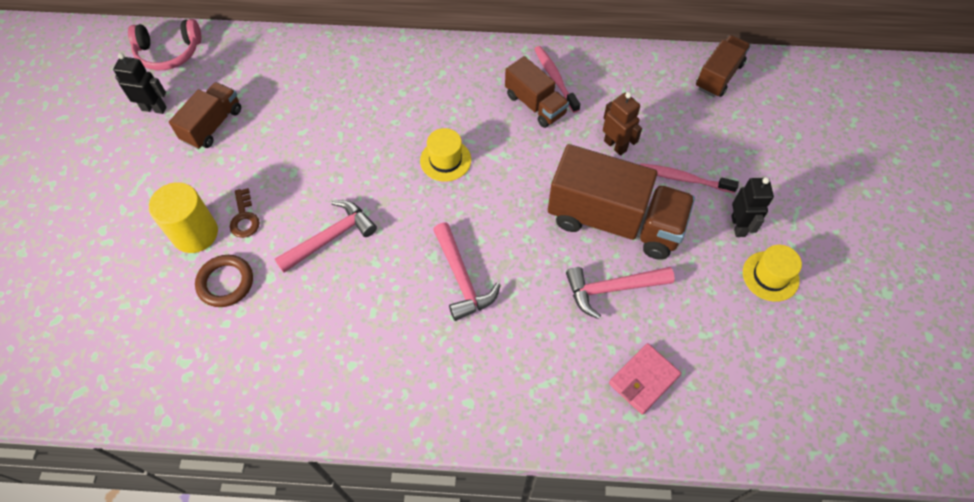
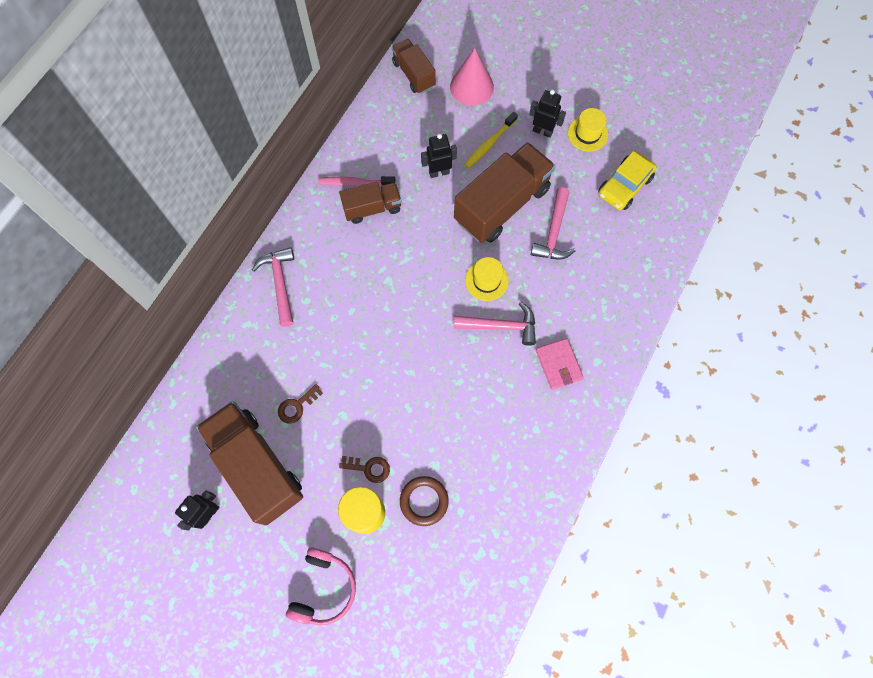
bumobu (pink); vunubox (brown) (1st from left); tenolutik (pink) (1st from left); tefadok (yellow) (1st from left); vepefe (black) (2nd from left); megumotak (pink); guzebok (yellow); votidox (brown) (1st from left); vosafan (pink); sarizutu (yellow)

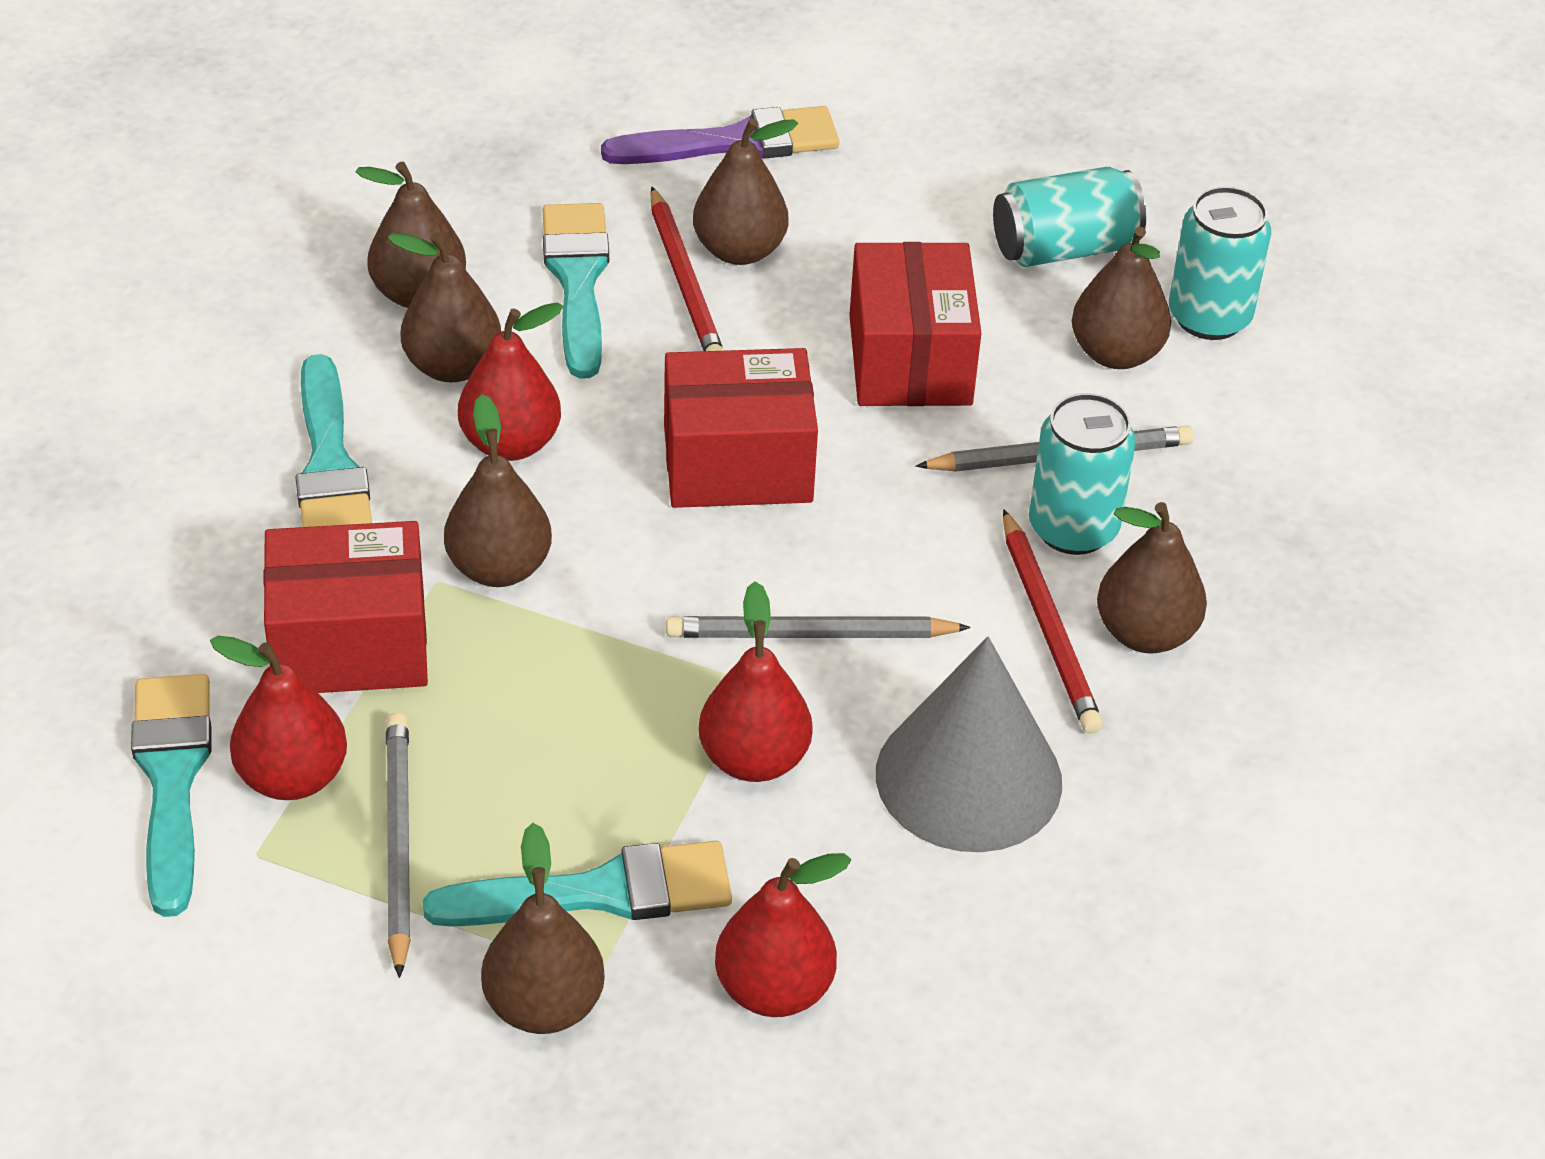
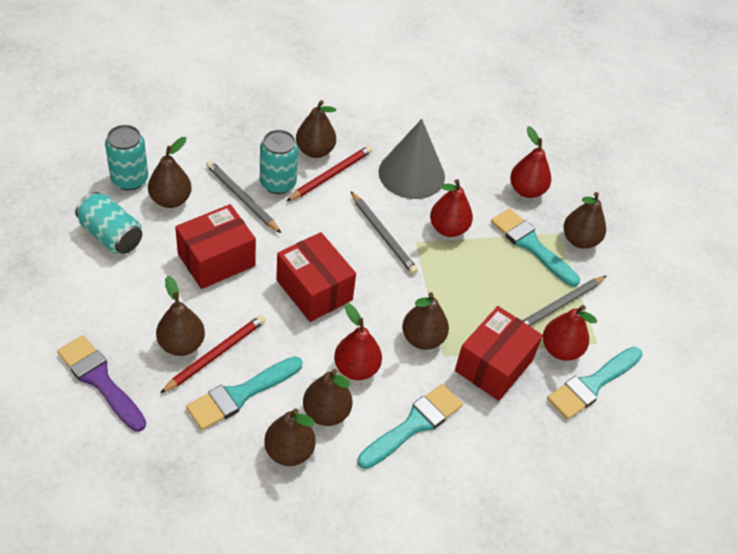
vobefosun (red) (3rd from left)

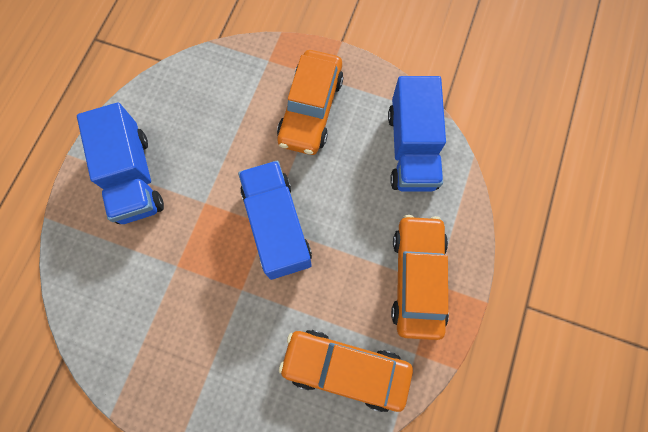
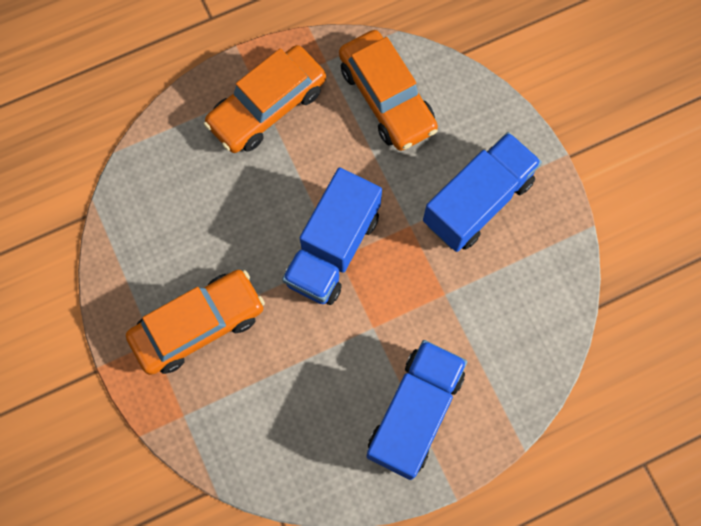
vunubox (blue) (3rd from left)

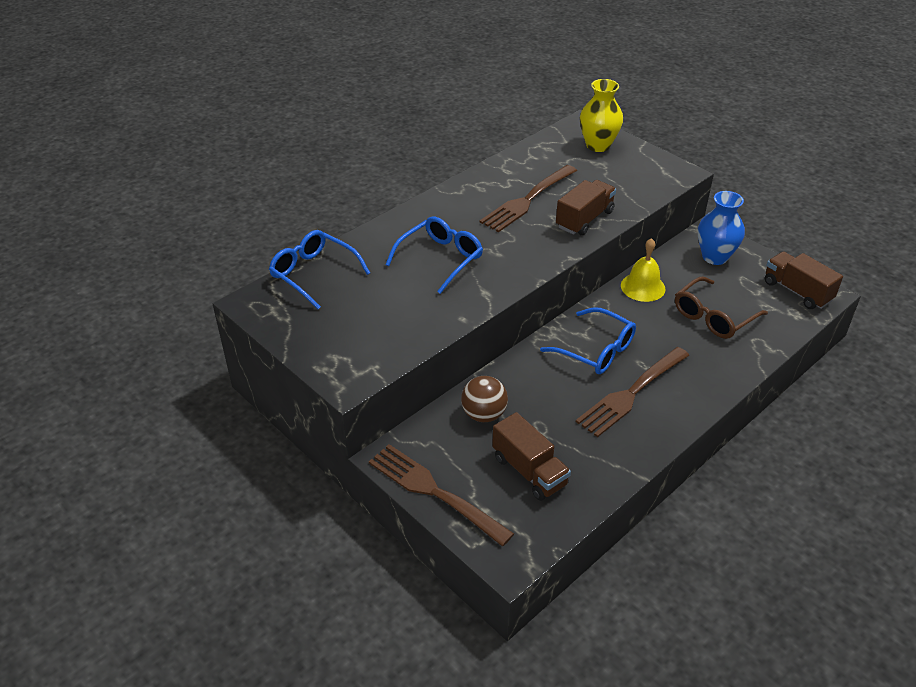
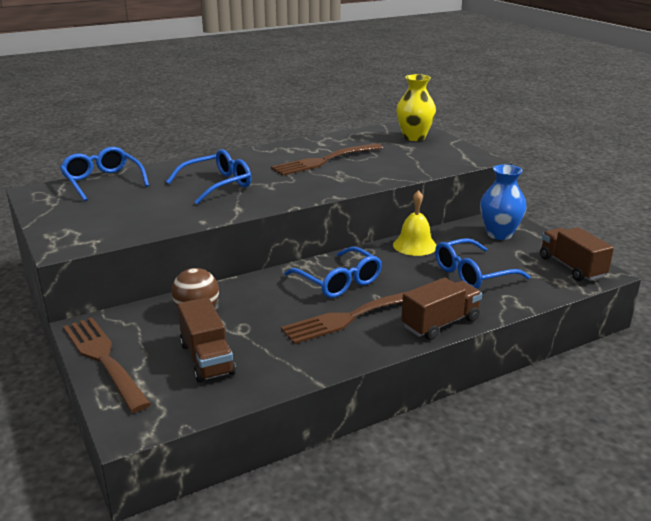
vunubox (brown) (2nd from left); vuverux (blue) (4th from left)

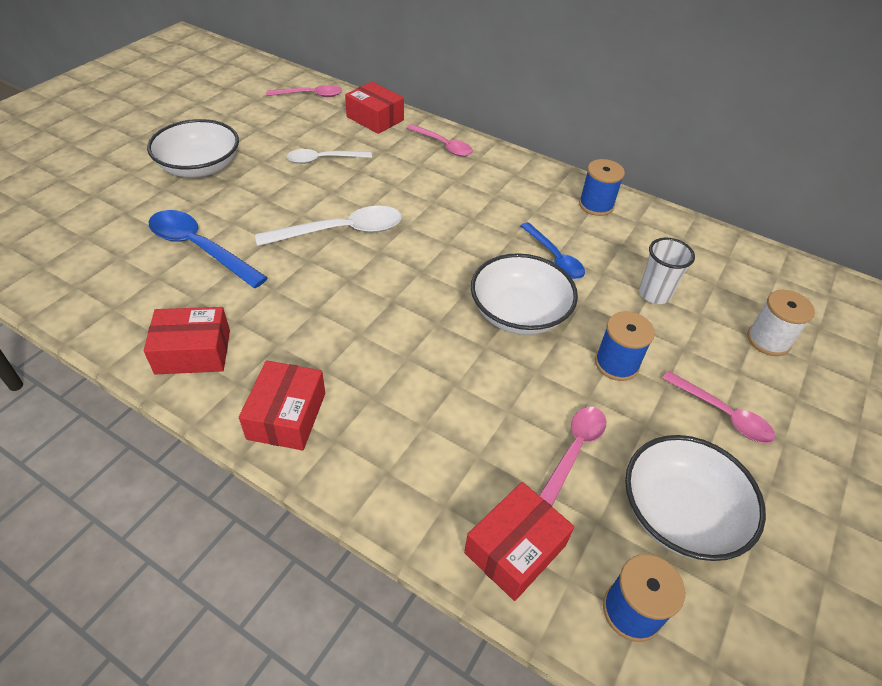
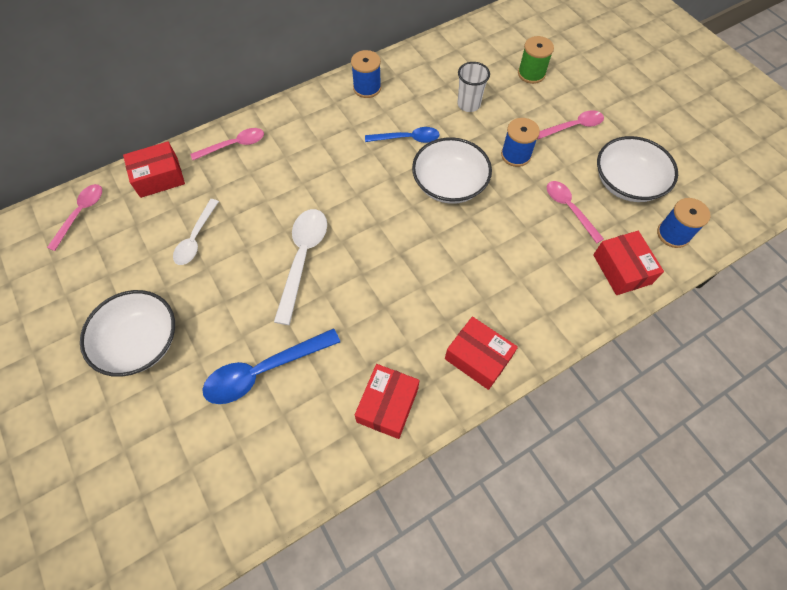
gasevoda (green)

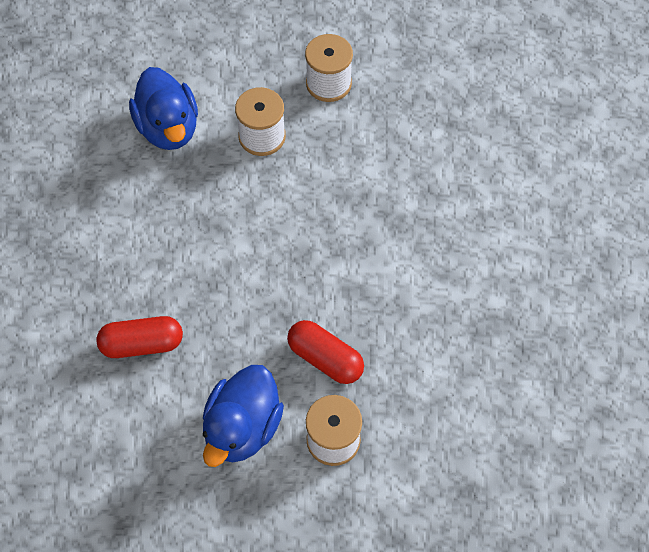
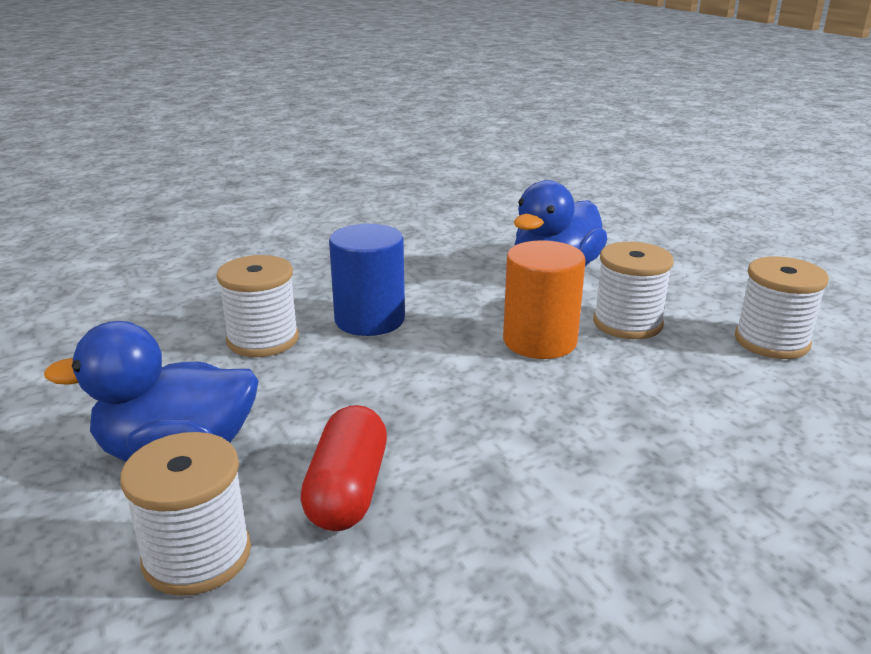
gasevoda (white) (2nd from left); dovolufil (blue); dovolufil (orange)

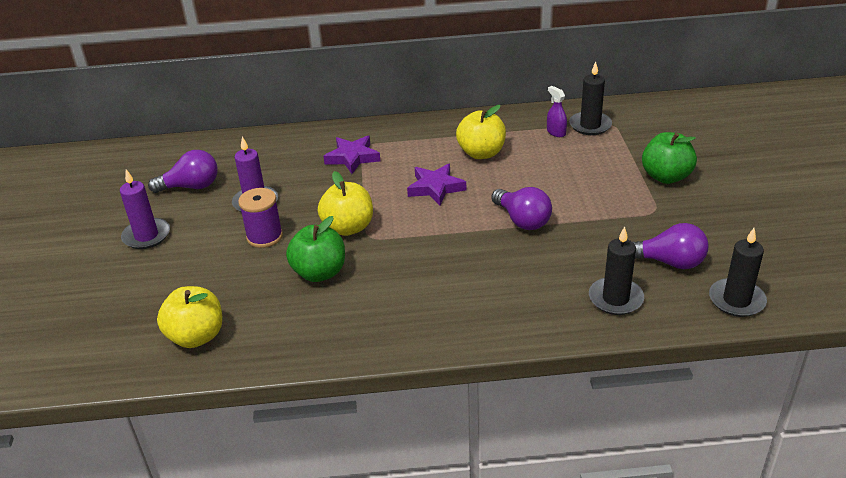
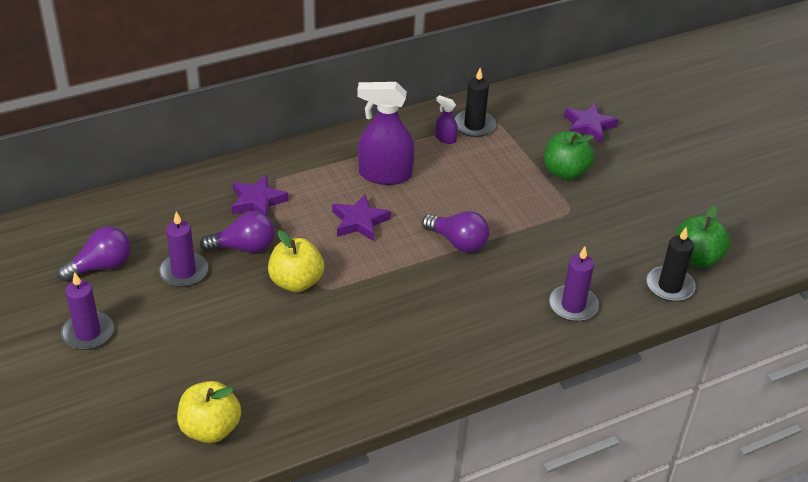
gasevoda (purple); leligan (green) (2nd from left); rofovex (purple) (1st from left); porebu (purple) (3rd from left); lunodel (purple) (2nd from left); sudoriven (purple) (3rd from left)

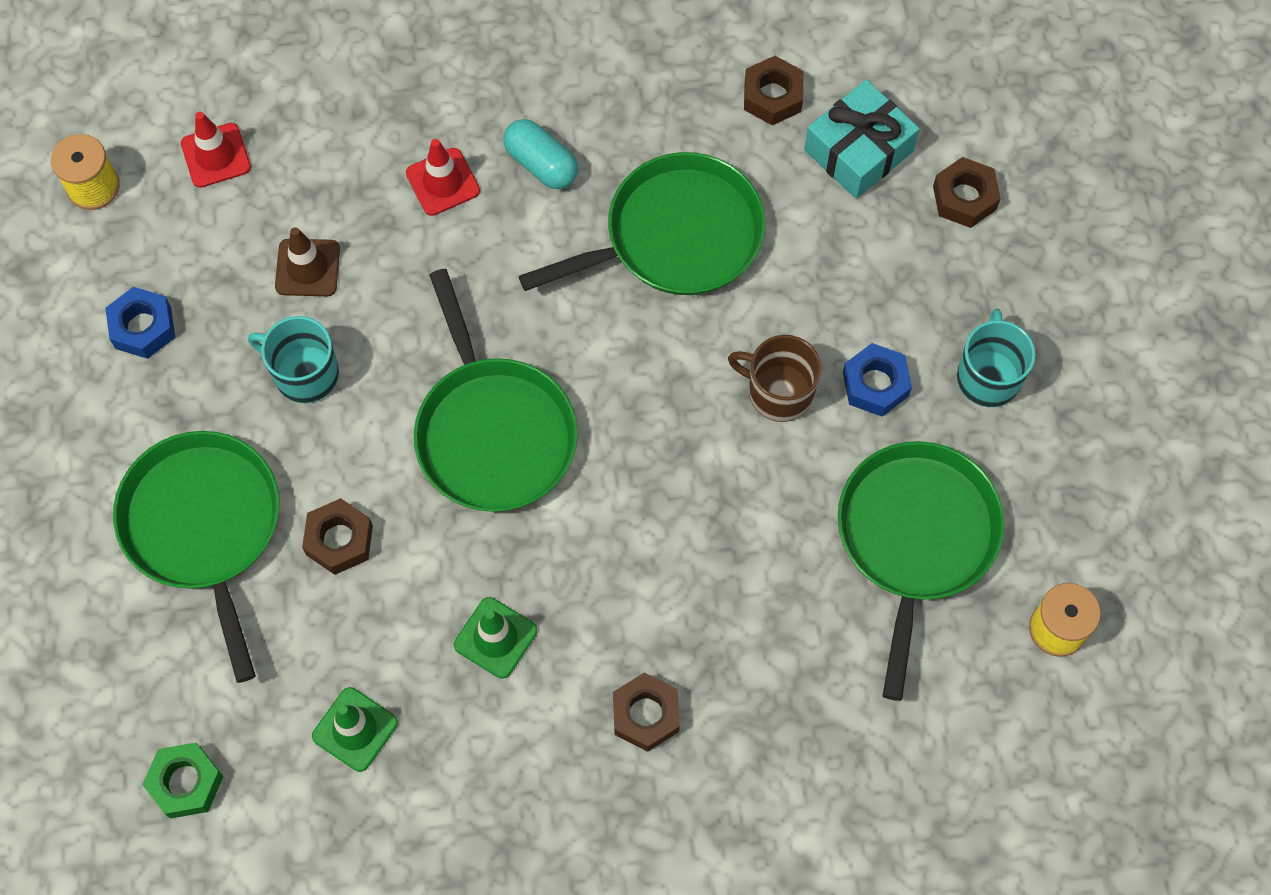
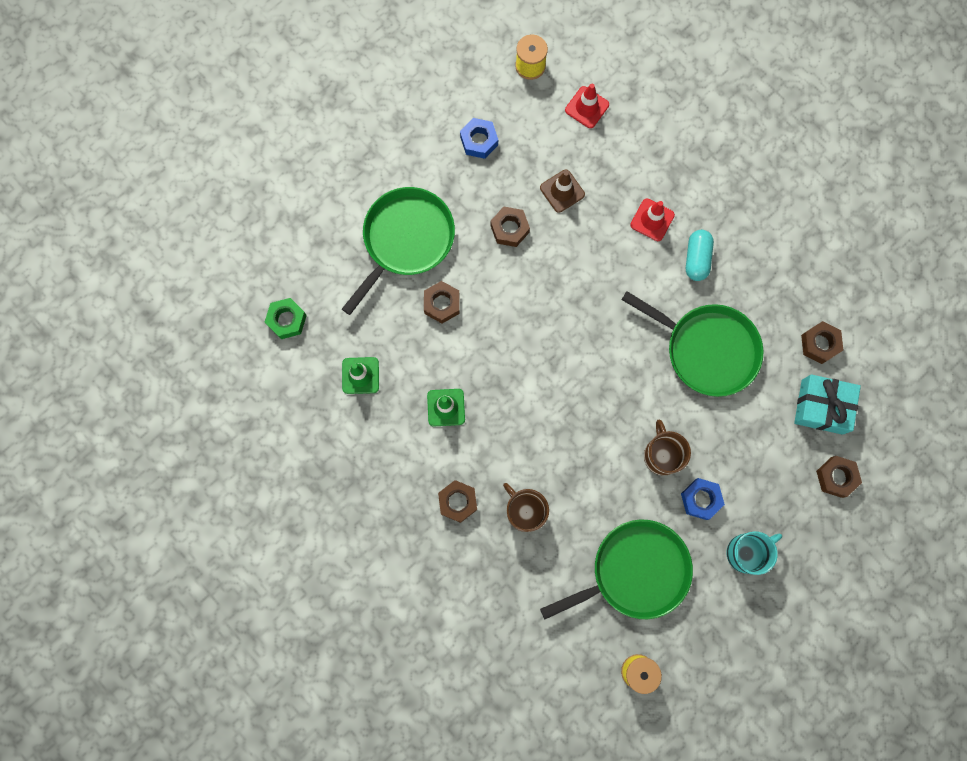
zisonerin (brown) (3rd from left); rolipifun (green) (2nd from left in the first image); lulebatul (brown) (1st from left)

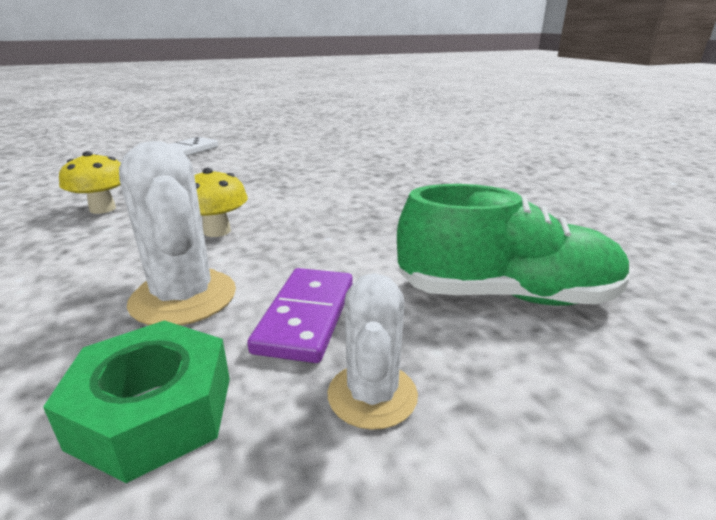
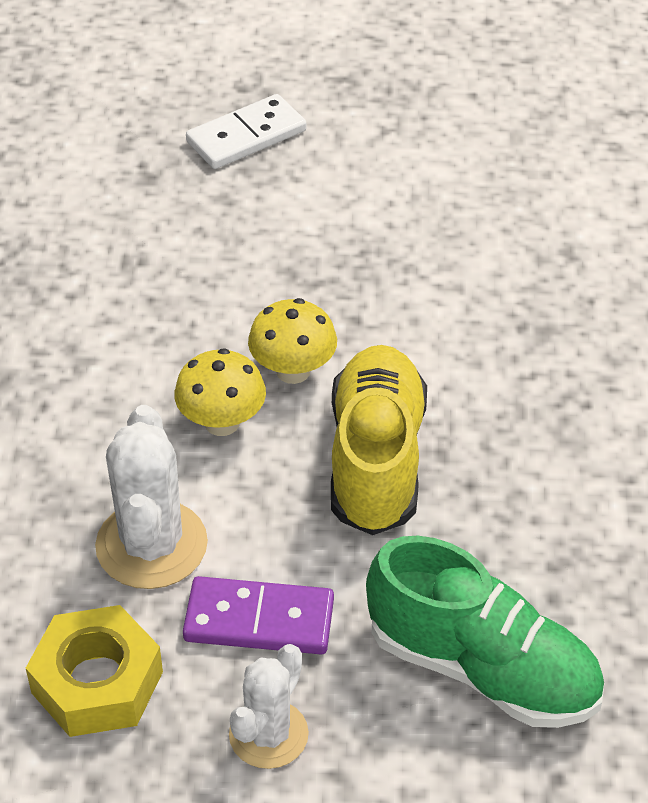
zisonerin (yellow); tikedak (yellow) (2nd from left); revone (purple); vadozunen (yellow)

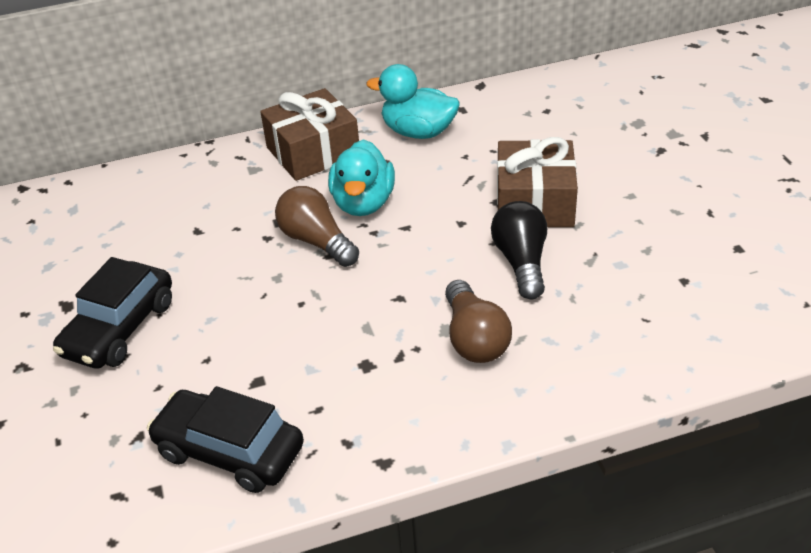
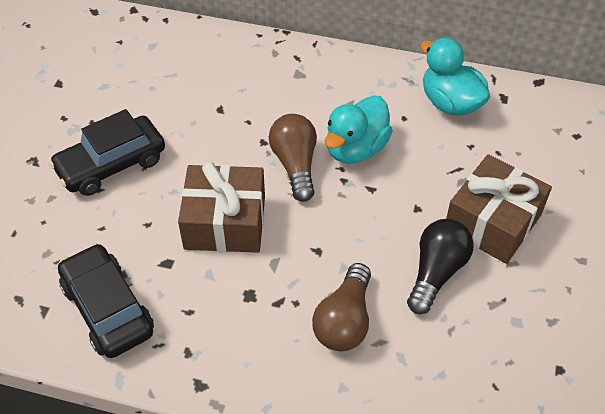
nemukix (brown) (1st from left)

